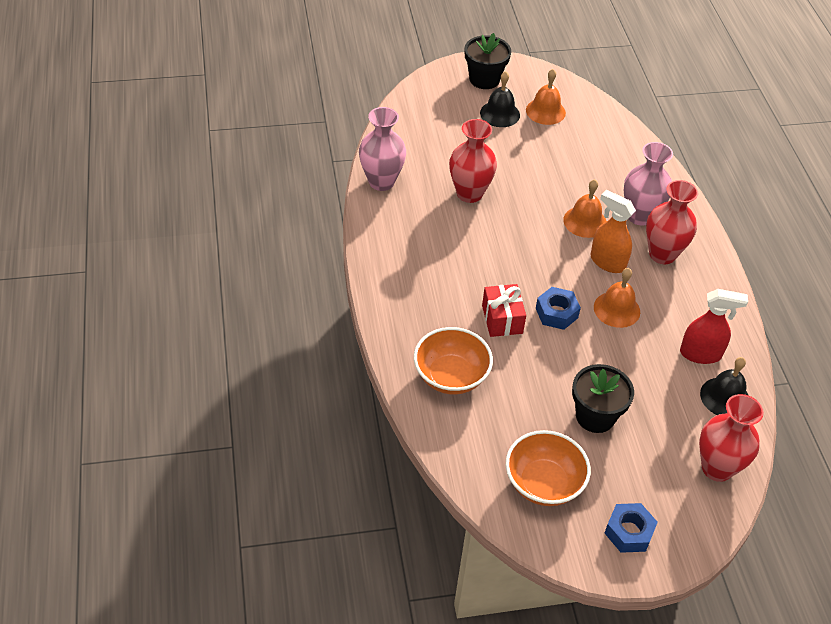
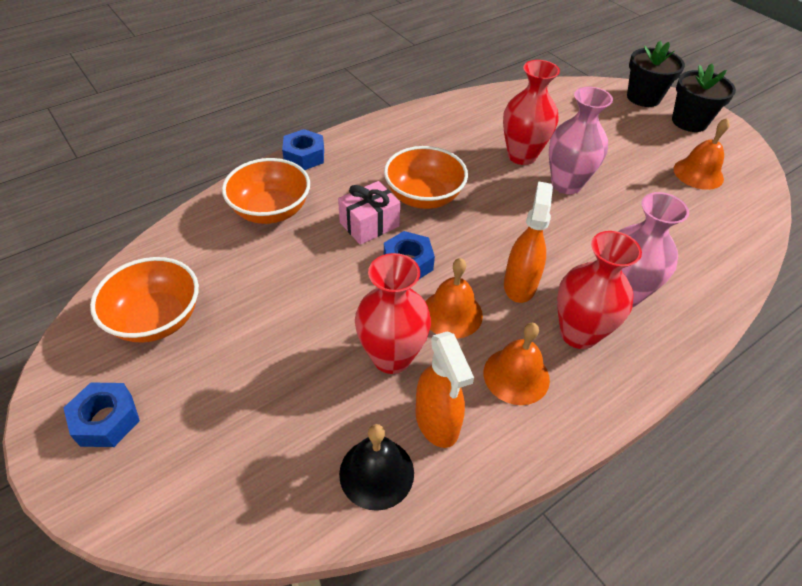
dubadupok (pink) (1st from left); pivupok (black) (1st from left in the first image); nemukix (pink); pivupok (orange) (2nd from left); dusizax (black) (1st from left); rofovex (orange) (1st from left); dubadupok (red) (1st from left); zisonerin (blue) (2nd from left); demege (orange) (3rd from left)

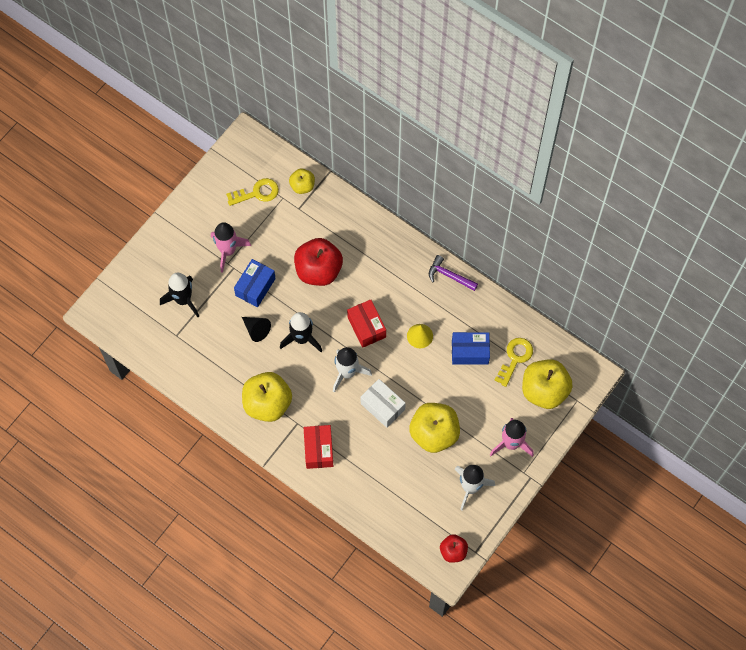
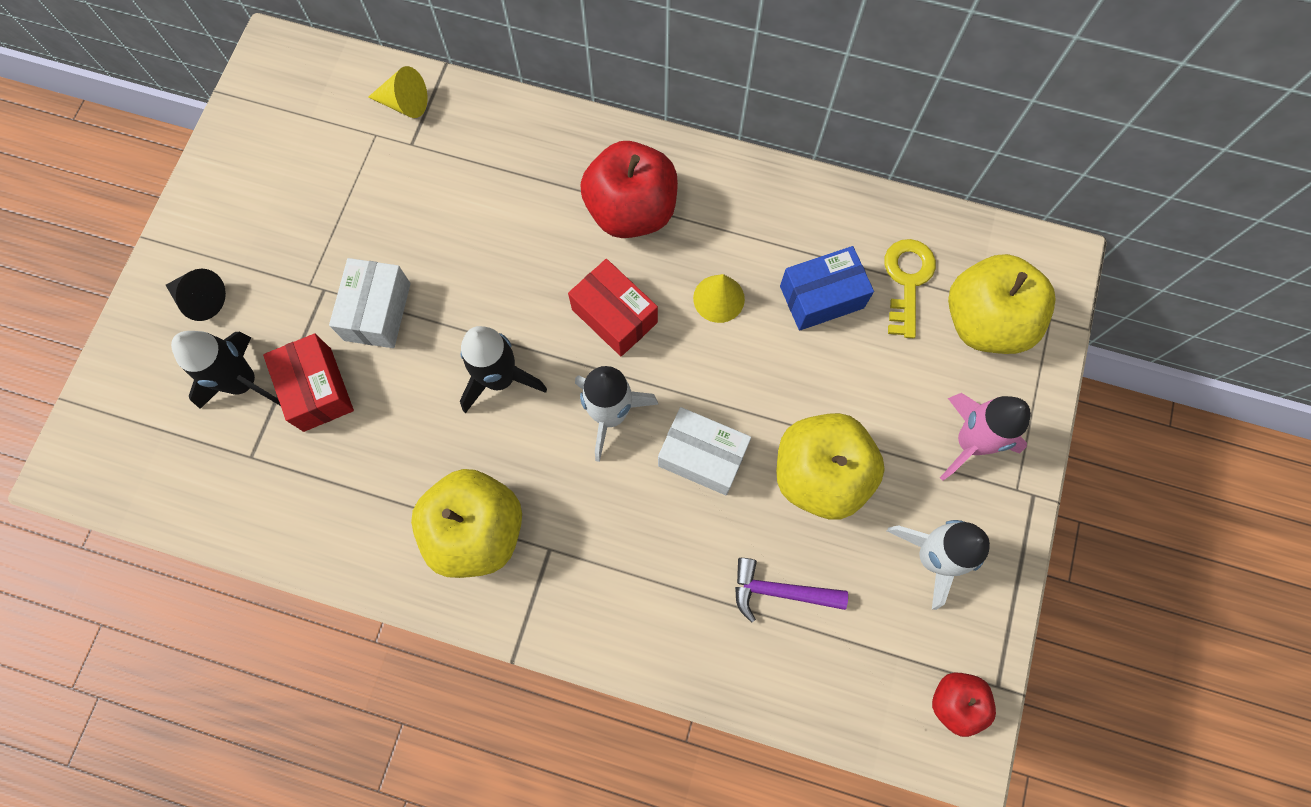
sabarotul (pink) (1st from left in the first image); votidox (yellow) (1st from left in the first image); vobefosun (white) (1st from left); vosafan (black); vosafan (yellow) (1st from left); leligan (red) (1st from left); vobefosun (red) (1st from left); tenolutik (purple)

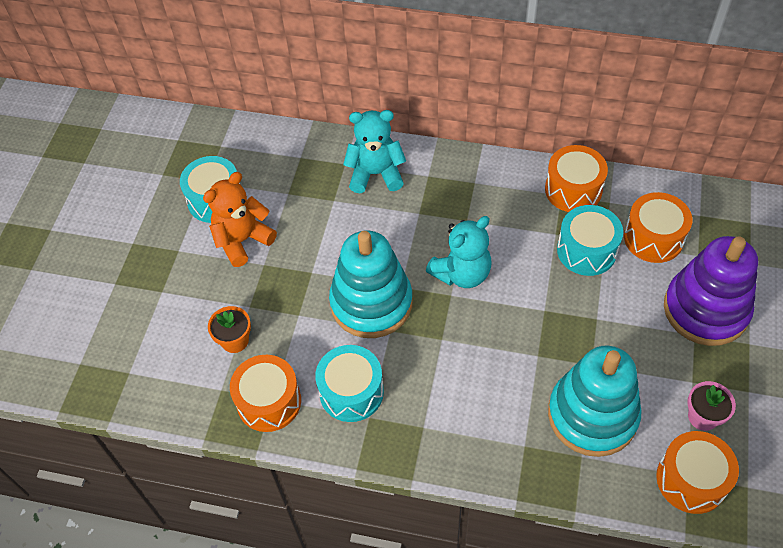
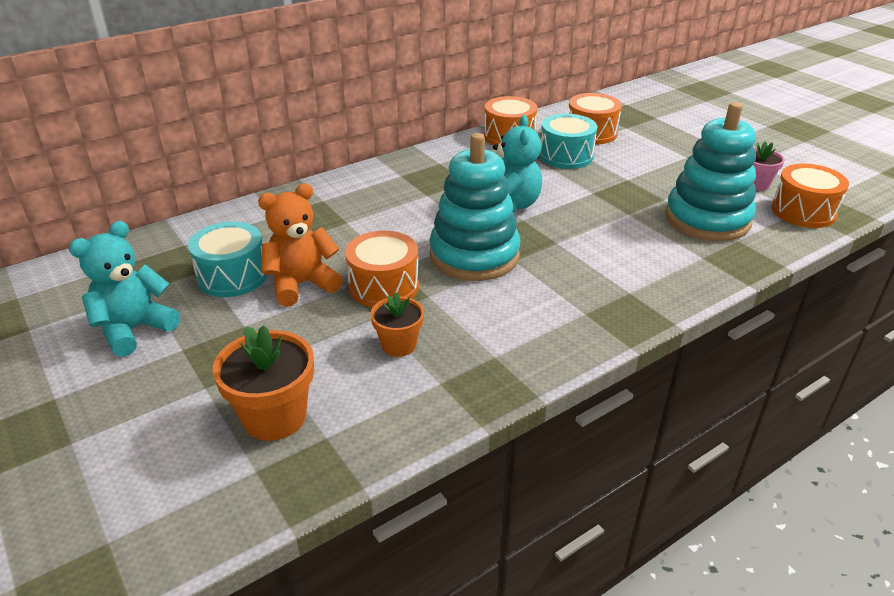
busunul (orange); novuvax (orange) (1st from left); novuvax (turquoise) (2nd from left in the first image); busunul (turquoise) (1st from left); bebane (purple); dusizax (orange) (1st from left)

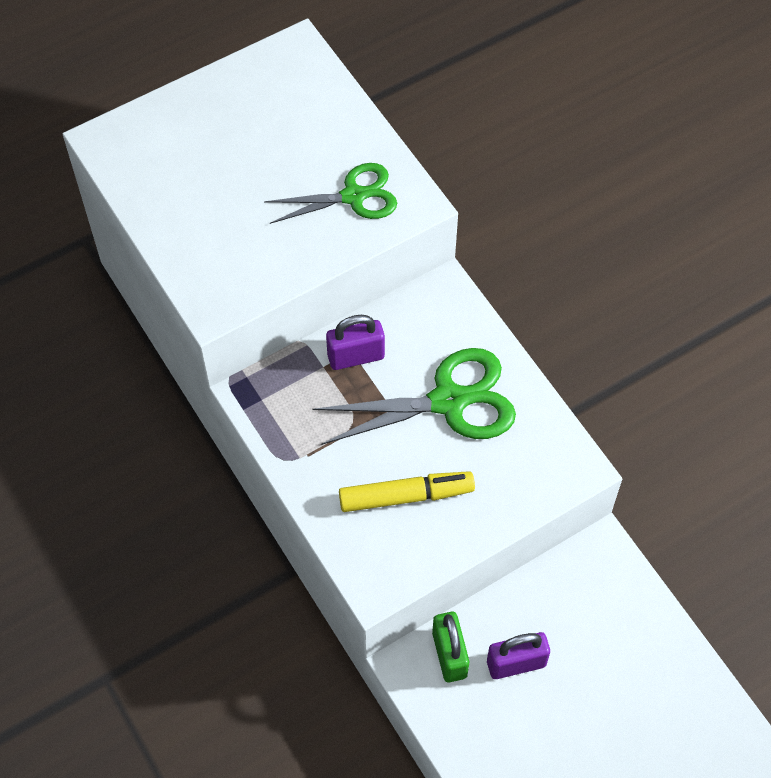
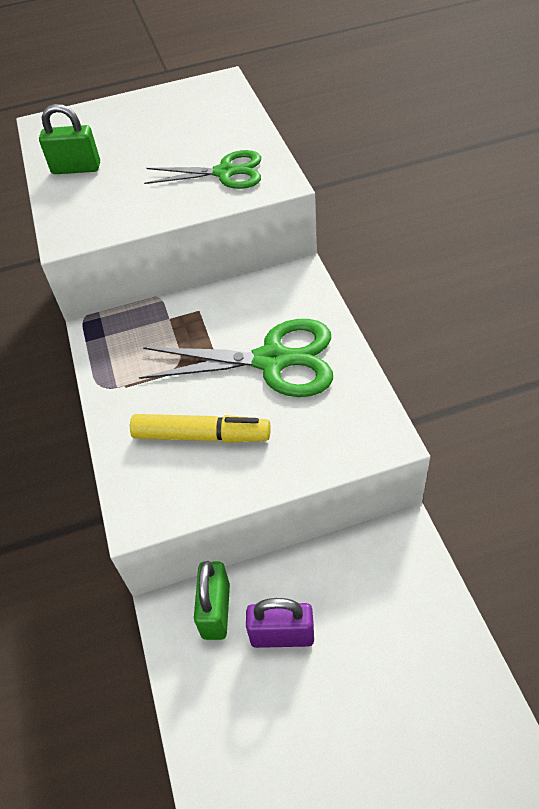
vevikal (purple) (1st from left in the first image); vevikal (green) (1st from left)

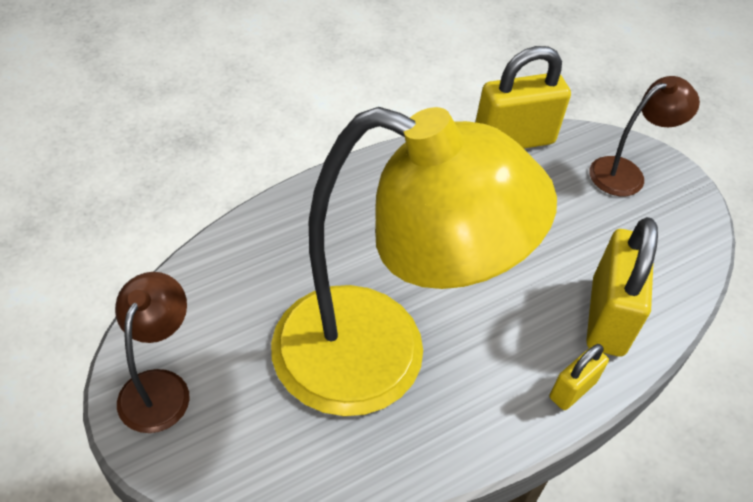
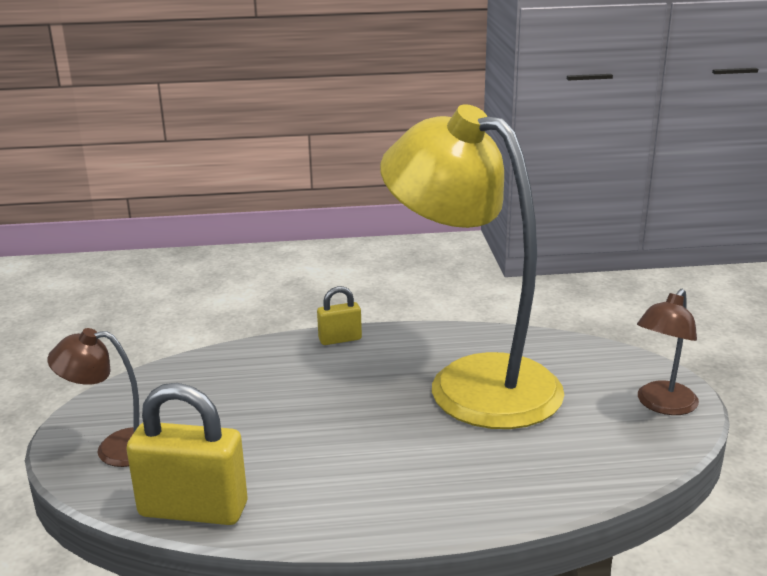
vevikal (yellow) (3rd from left in the first image)

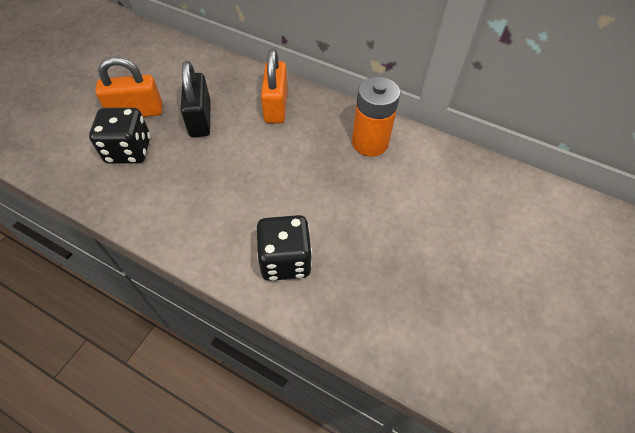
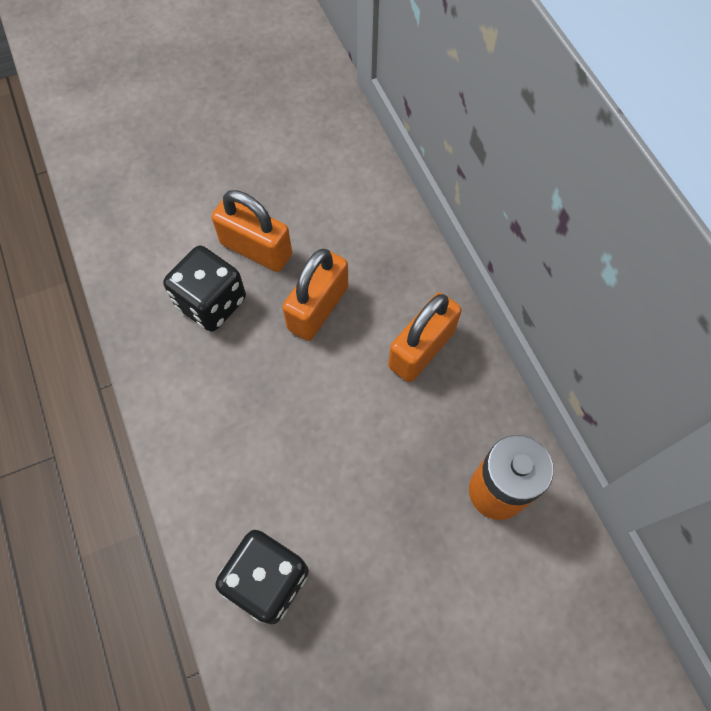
vevikal (orange) (2nd from left)

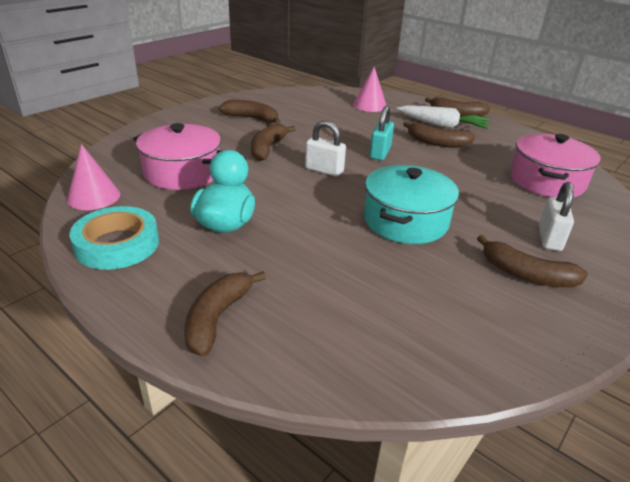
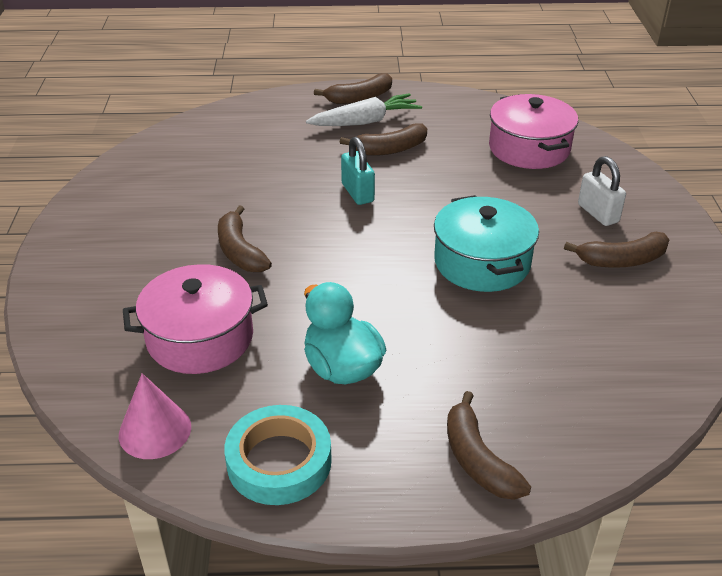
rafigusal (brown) (2nd from left in the first image); vevikal (white) (1st from left in the first image); vosafan (pink) (2nd from left in the first image)

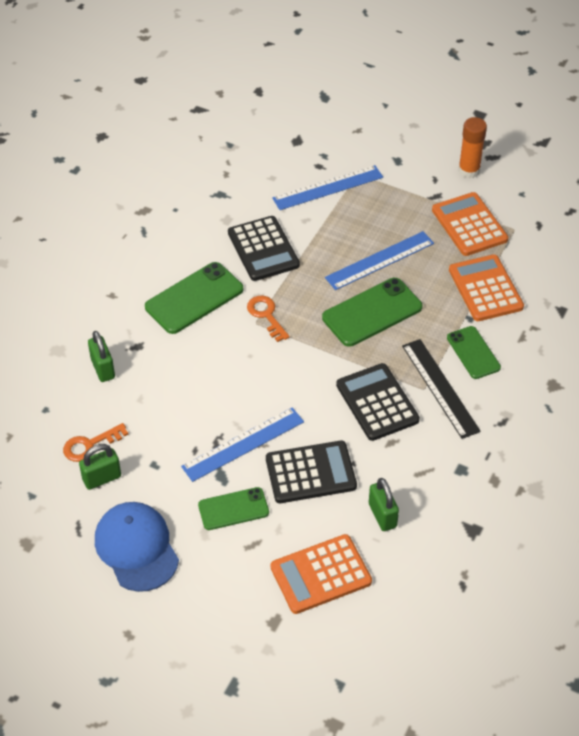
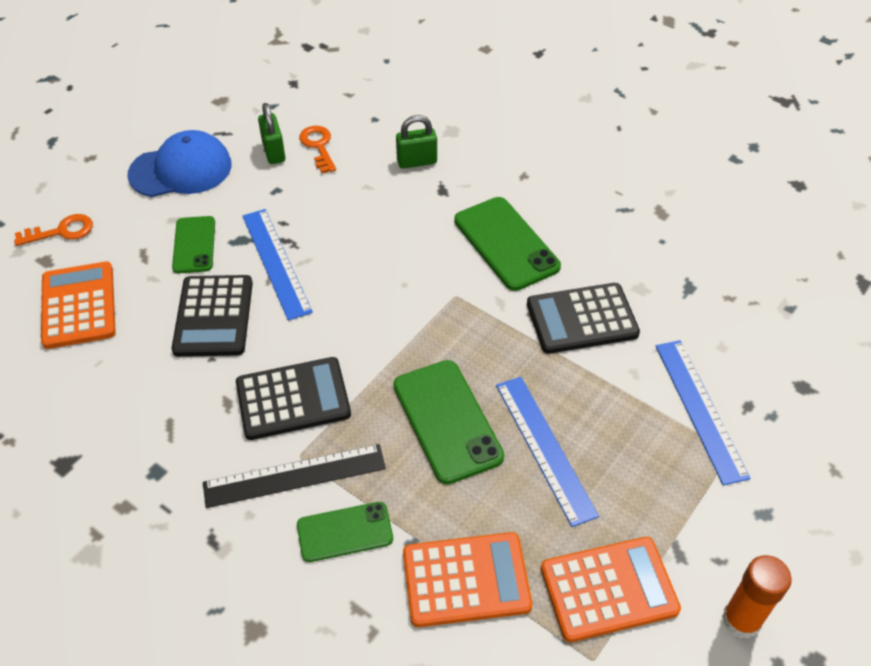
votidox (orange) (1st from left); vevikal (green) (3rd from left in the first image)

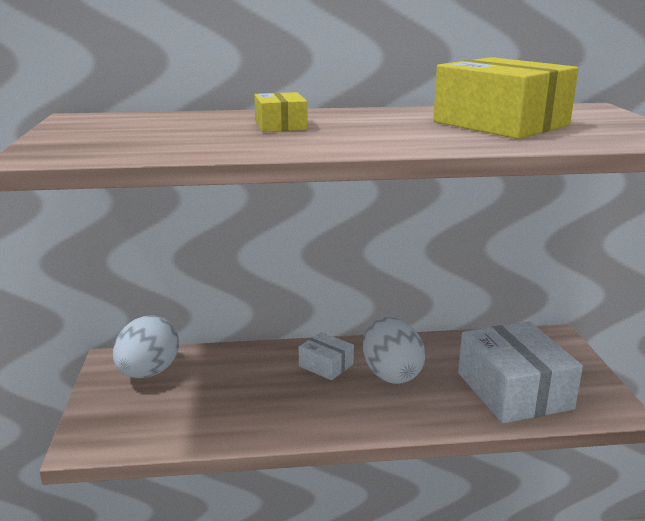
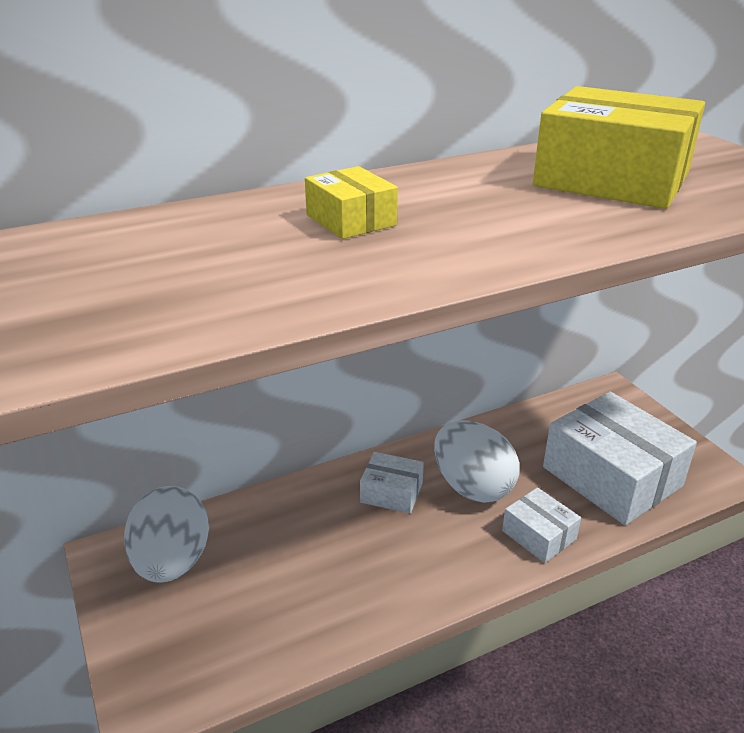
vobefosun (white) (2nd from left)

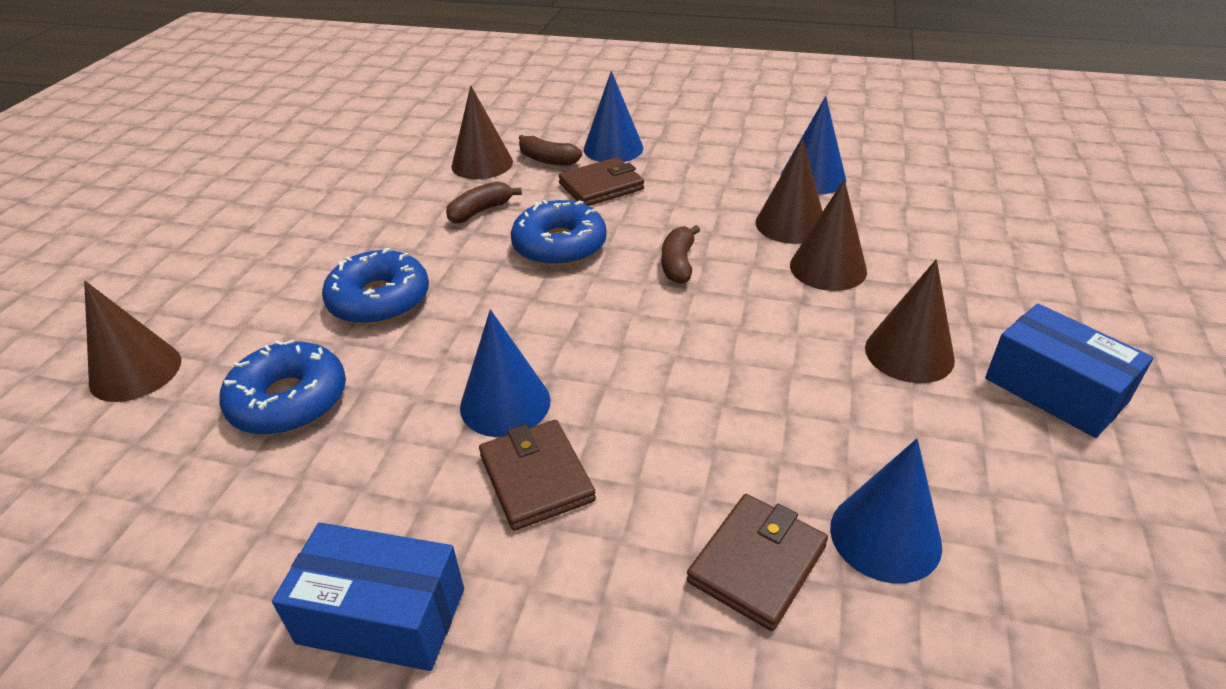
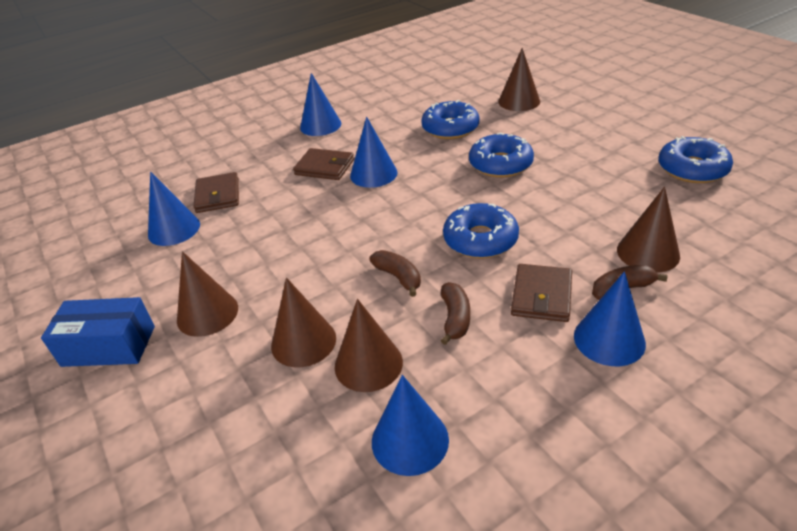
vosafan (blue) (2nd from left); rafigusal (brown) (2nd from left); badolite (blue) (4th from left)

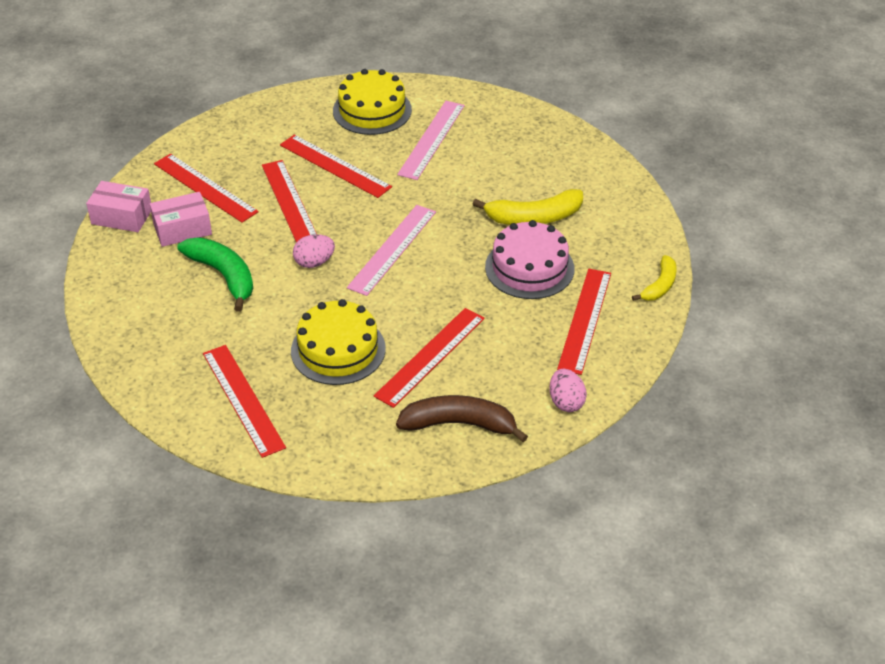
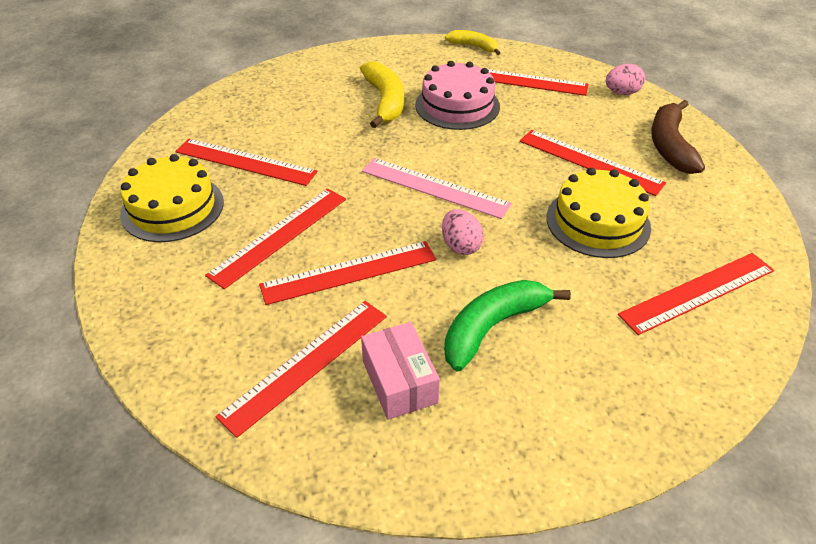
vobefosun (pink) (1st from left in the first image); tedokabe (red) (1st from left)

